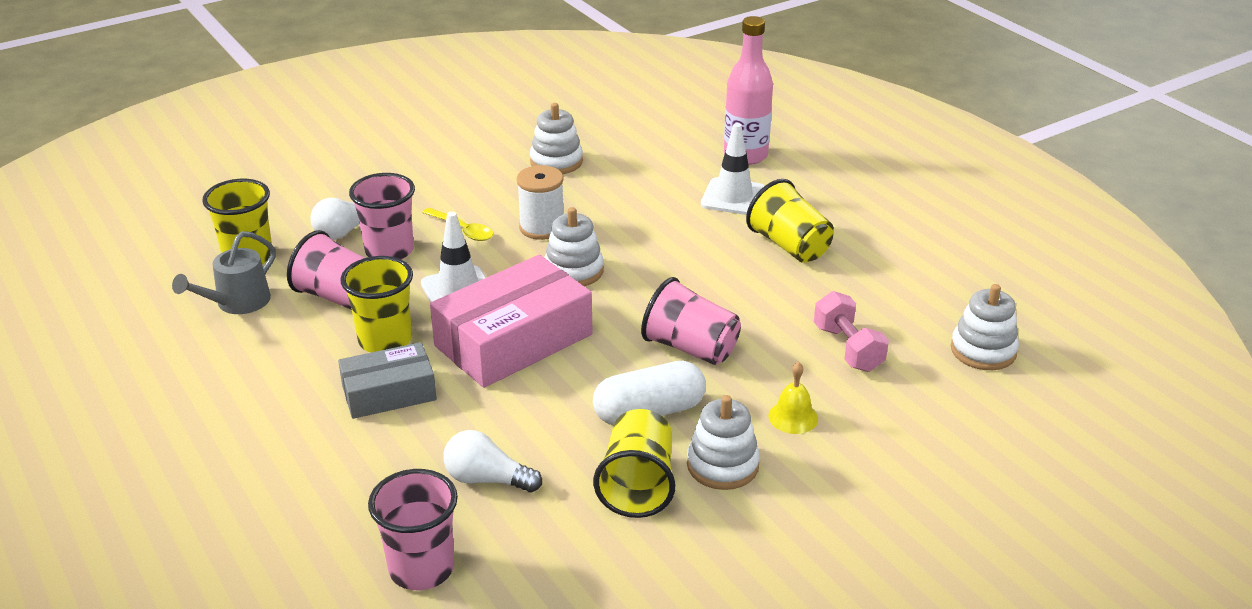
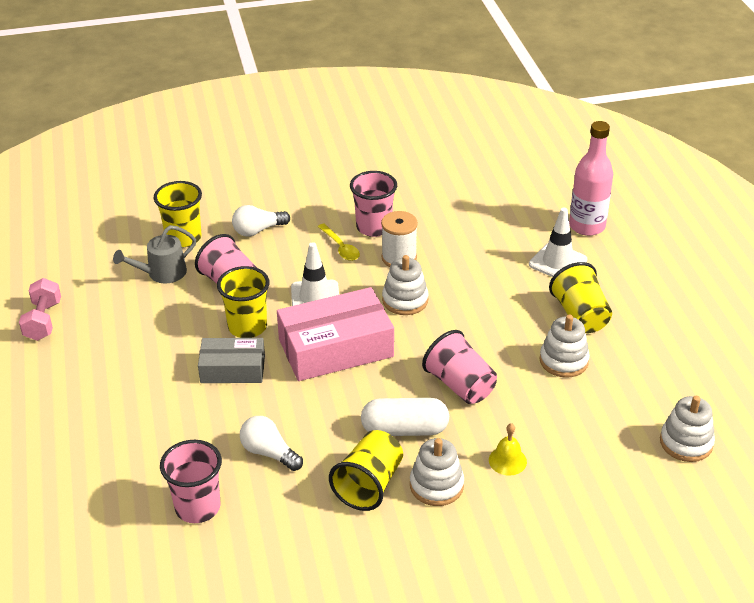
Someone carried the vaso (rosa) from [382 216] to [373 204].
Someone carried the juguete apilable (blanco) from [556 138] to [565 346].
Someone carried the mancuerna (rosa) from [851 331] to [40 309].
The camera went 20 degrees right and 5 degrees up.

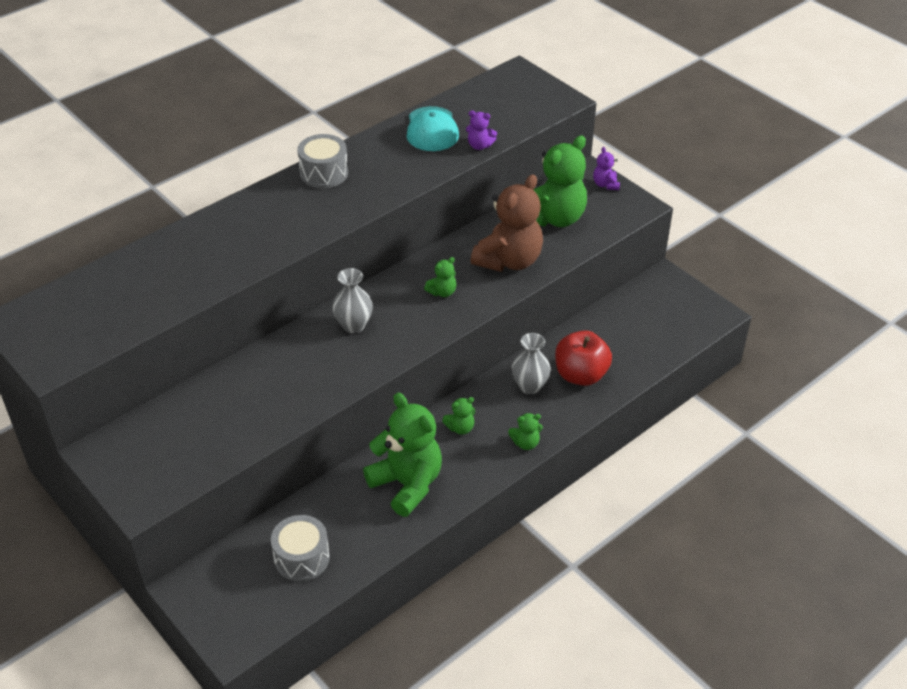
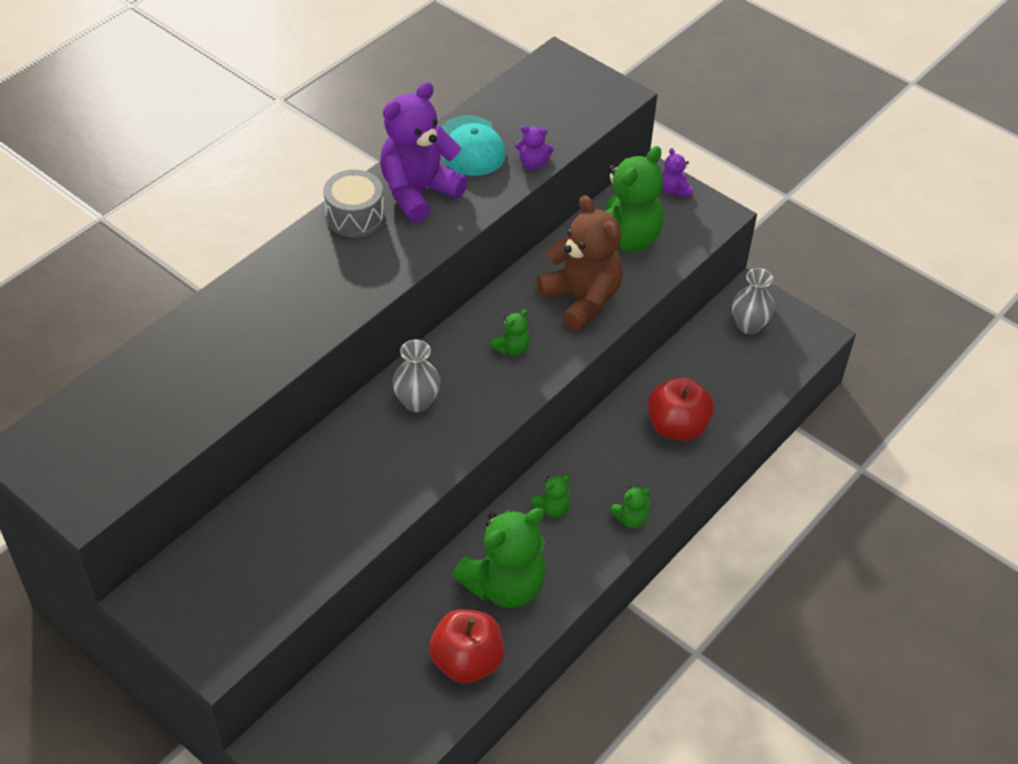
Someone took away the tambor (gris) at [300 548].
Someone rotated the osito (verde) at [402 455] by 105 degrees clockwise.
Someone rotated the osito (marrón) at [506 223] by 60 degrees counterclockwise.
Someone carried the florero (gris) from [531 363] to [753 301].
Someone put down the osito (morado) at [424 152].
Someone put down the manzana (rojo) at [466 646].
The camera went 10 degrees left and 5 degrees up.

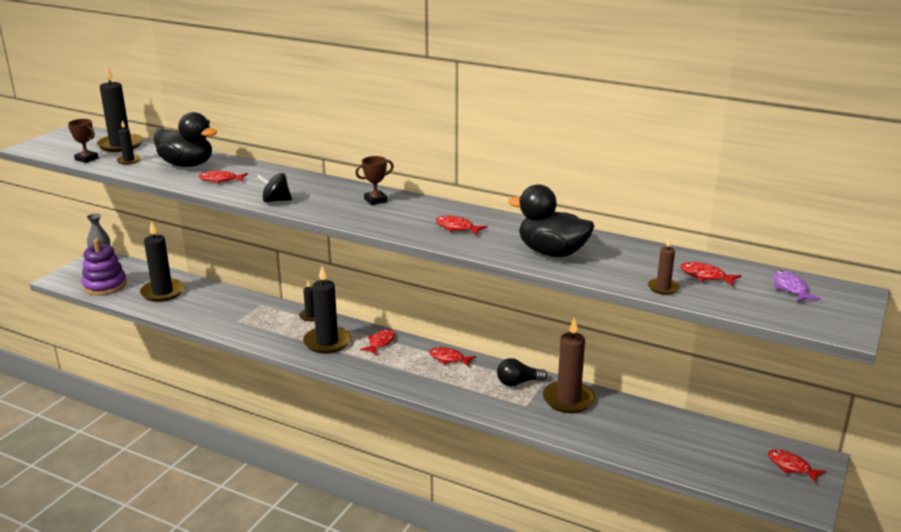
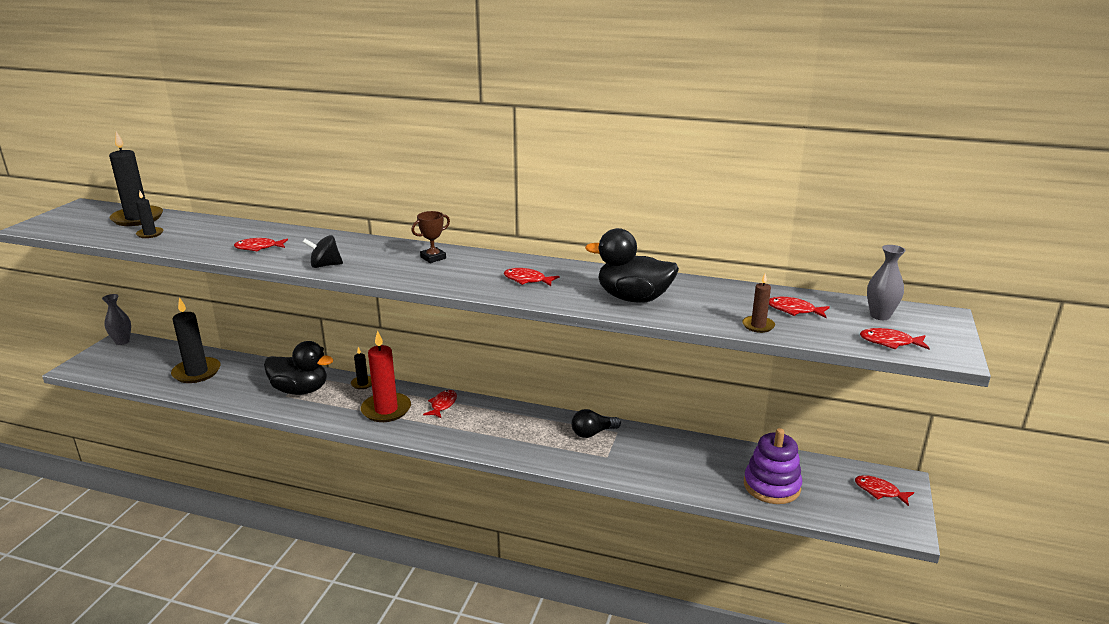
Someone took away the trofeo (marrón) at [83 141].
Someone carried the juguete apilable (morado) from [104 267] to [773 466].
Someone carried the pato (negro) from [185 139] to [299 368].
Someone repainted the vela (negro) at [327 309], which became the vela (rojo) at [386 376].
Someone carried the pez (rojo) from [452 357] to [895 339].
Someone took away the vela (marrón) at [569 365].
Someone swapped the pez (morado) at [797 286] for the florero (gris) at [886 282].
The camera went 10 degrees left and 0 degrees up.

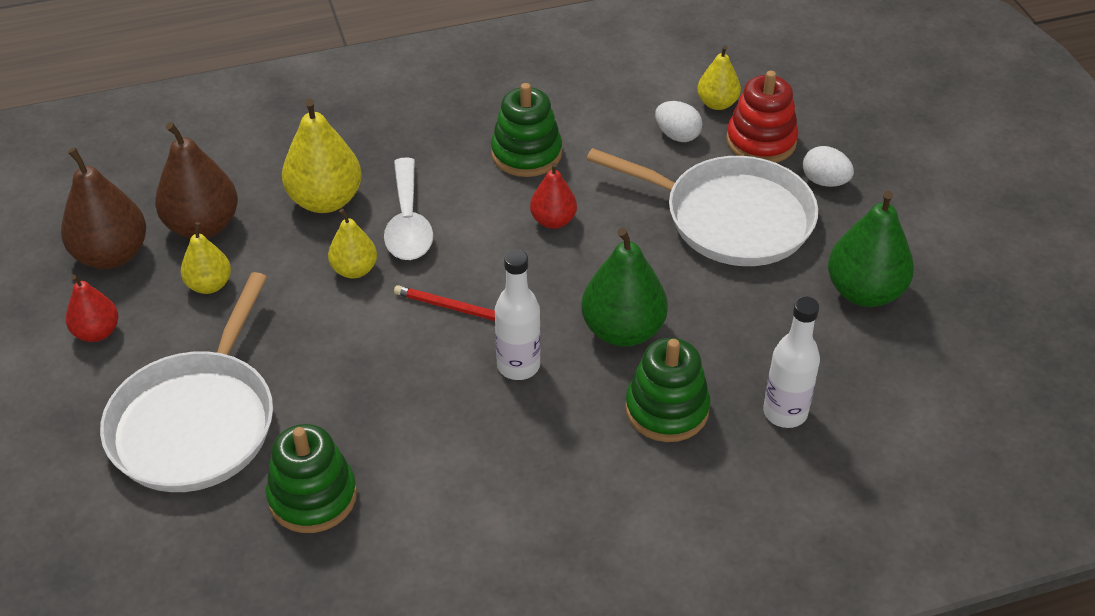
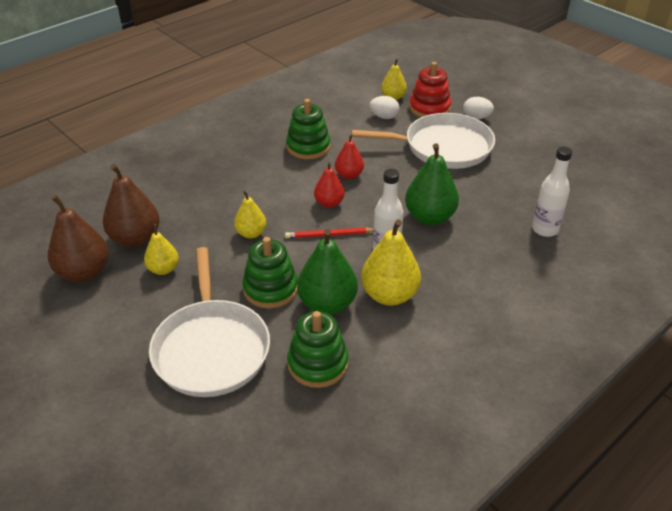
Someone carried the pera (rojo) from [92 308] to [329 185].
Someone carried the pera (amarillo) from [322 156] to [391 262].
Someone took away the cuchara (blanco) at [408 208].
Someone carried the juguete apilable (verde) from [668 390] to [270 272].
Someone carried the pera (verde) from [871 249] to [327 272].
The camera went 25 degrees left and 5 degrees down.

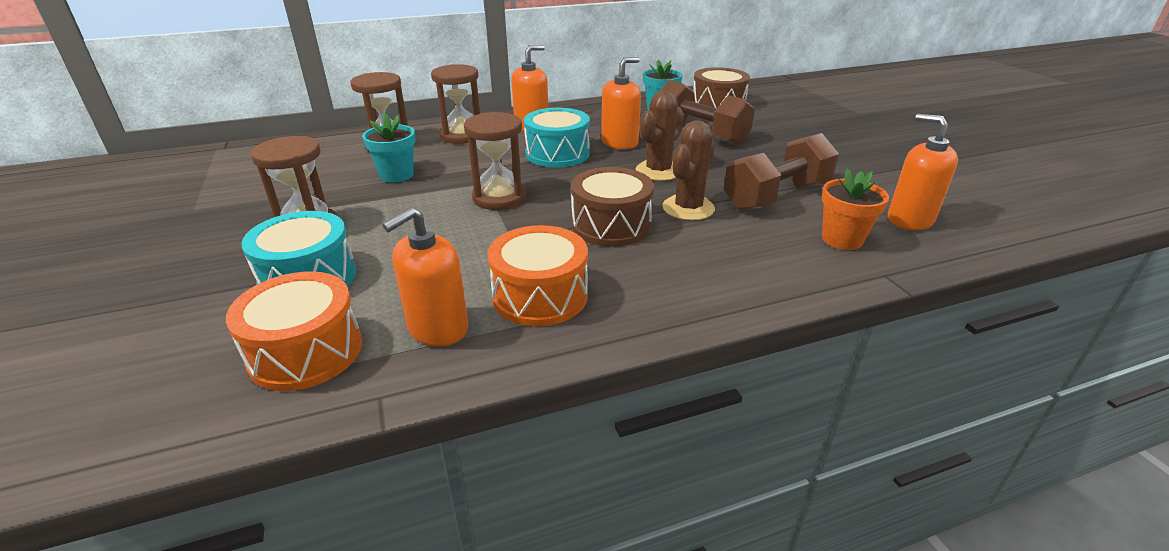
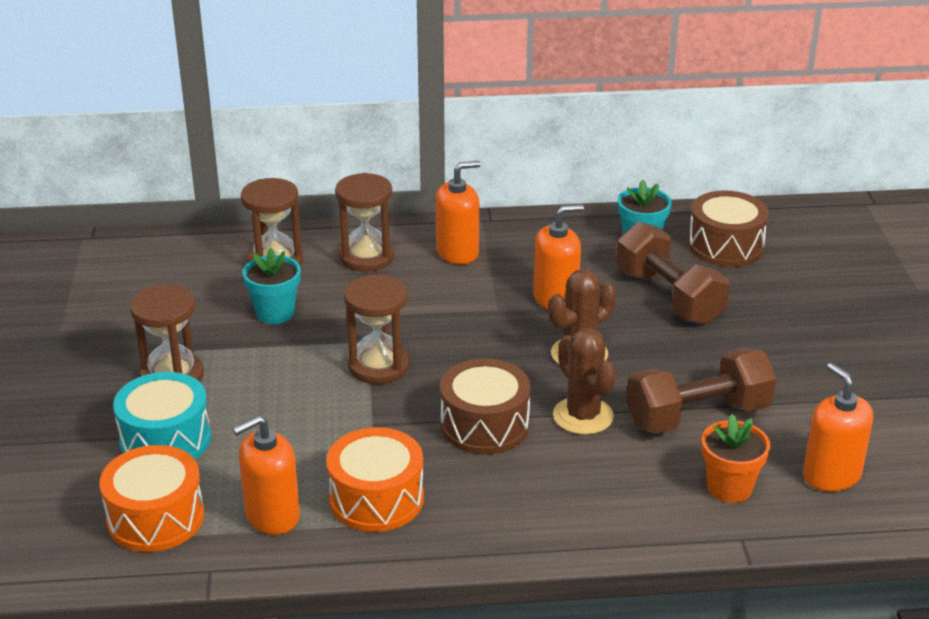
Someone took away the tambor (turquesa) at [557 137].
Someone rotated the cactus (marrón) at [688 170] by 75 degrees counterclockwise.
The camera went 15 degrees right and 0 degrees up.

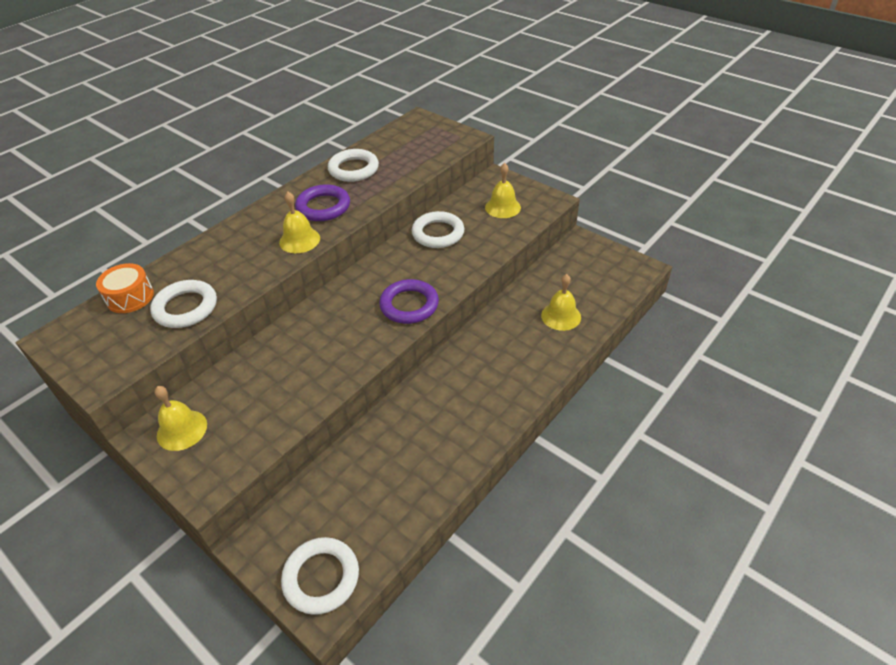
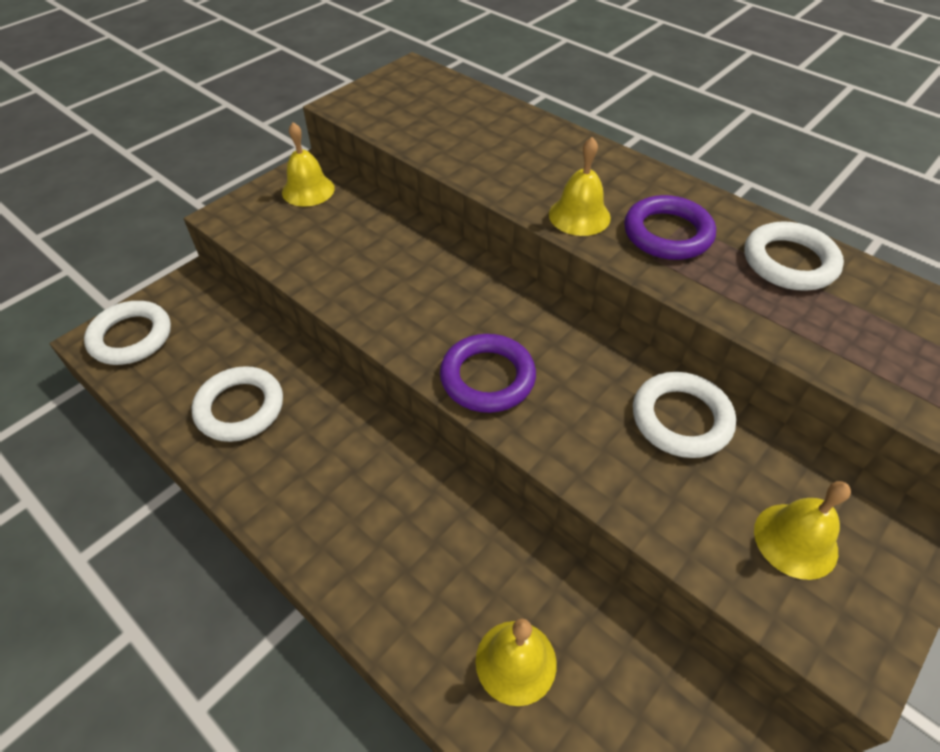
Someone took away the tambor (naranja) at [125 288].
Someone carried the anillo (blanco) from [183 304] to [237 404].
The camera went 90 degrees right and 5 degrees up.

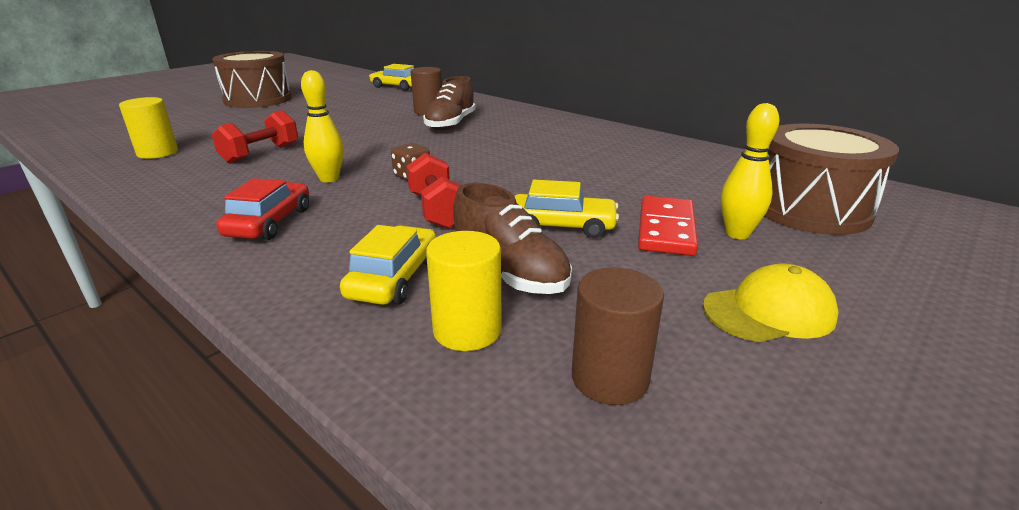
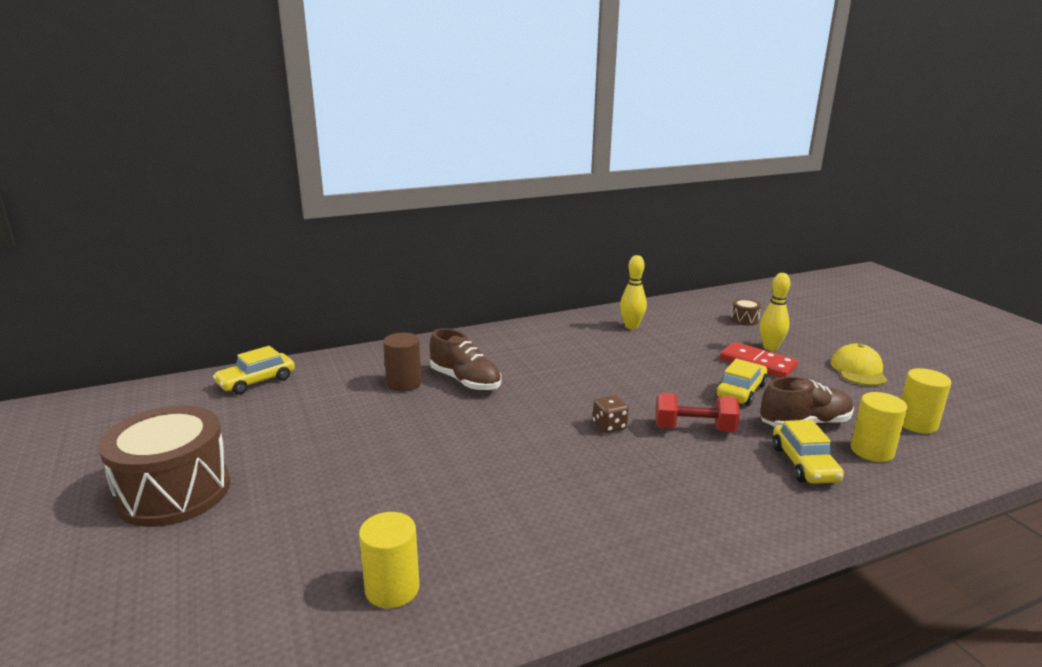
Someone took away the mancuerna (rojo) at [255 137].
Someone took away the coche (rojo) at [262 209].
Someone carried the bolo (amarillo) from [322 126] to [633 292].
Someone rotated the coche (amarillo) at [388 265] by 135 degrees counterclockwise.
Someone repainted the cilindro (marrón) at [618 336], which became the cilindro (amarillo) at [926 400].
Someone scaled the tambor (marrón) at [831 179] by 0.41.
The camera went 65 degrees left and 5 degrees down.

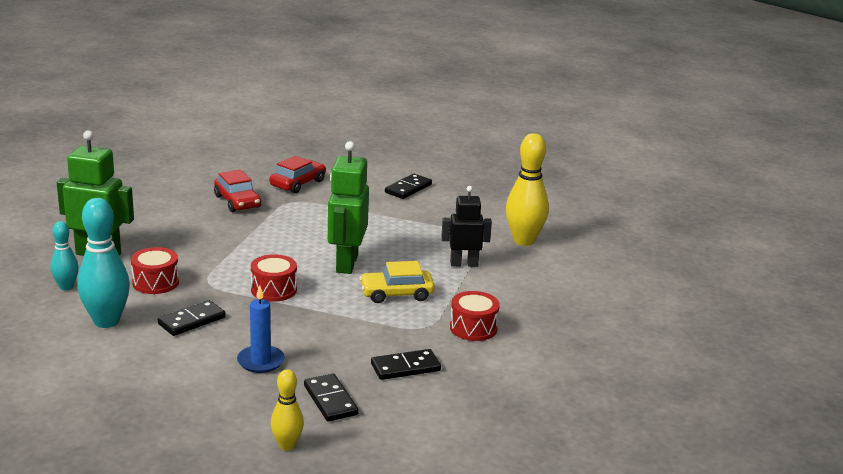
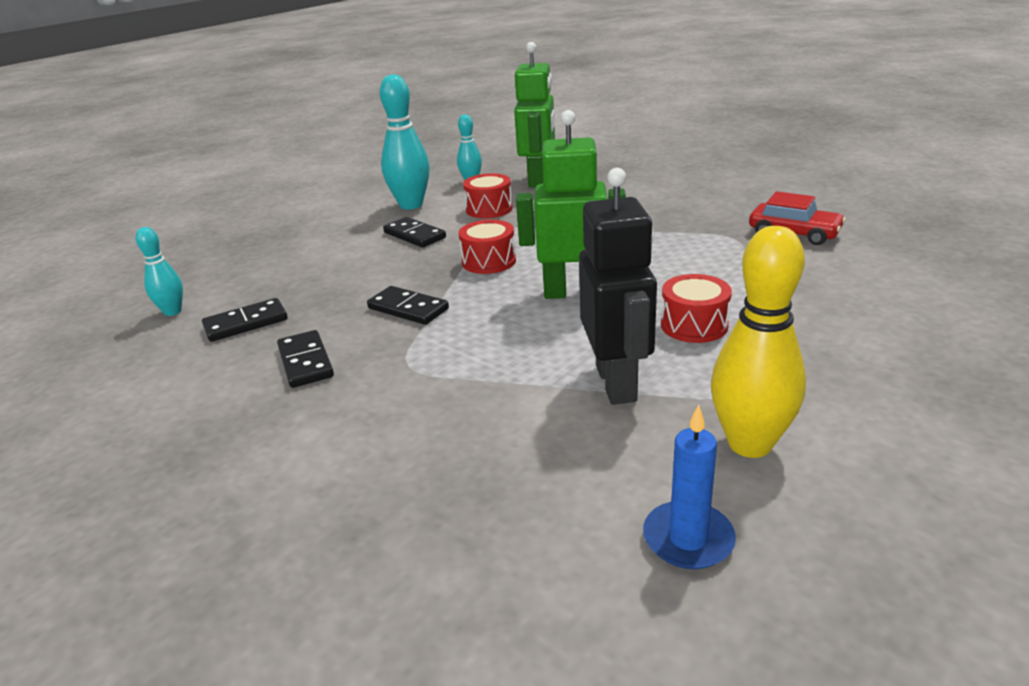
Someone took away the coche (rojo) at [237 190].
Someone carried the vela (azul) from [261 329] to [689 487].
Someone repainted the bolo (amarillo) at [287 409], which became the bolo (turquesa) at [159 271].
Someone took away the coche (amarillo) at [397 282].
Someone carried the ficha de dominó (negro) from [408 186] to [408 305].
Someone scaled the robot (negro) at [466 226] by 1.52.
Someone carried the tambor (rojo) from [475 316] to [696 308].
The camera went 90 degrees right and 5 degrees up.

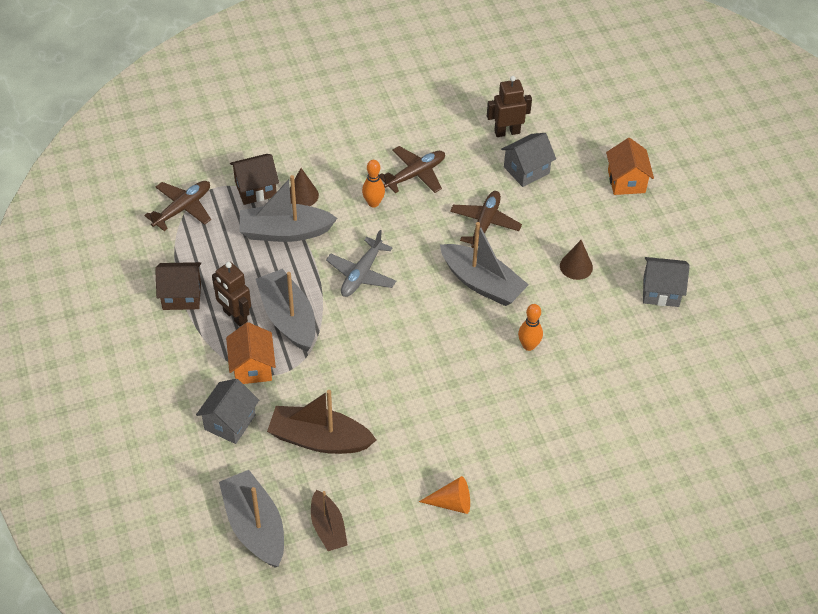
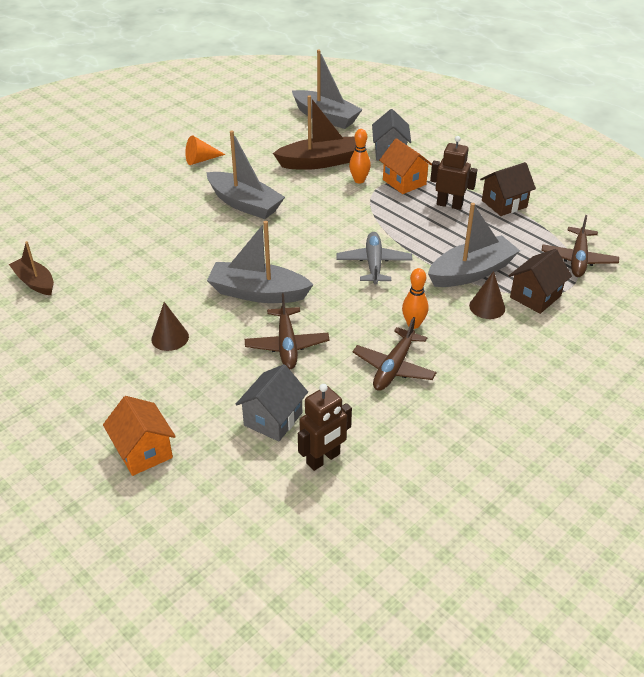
Someone carried the barco (gris) from [285 310] to [245 175].
Someone carried the barco (marrón) from [329 520] to [31 268].
Someone carried the bolo (naranja) from [530 327] to [360 156].
Someone took away the casa (gris) at [666 282].
The camera went 155 degrees right and 10 degrees down.

